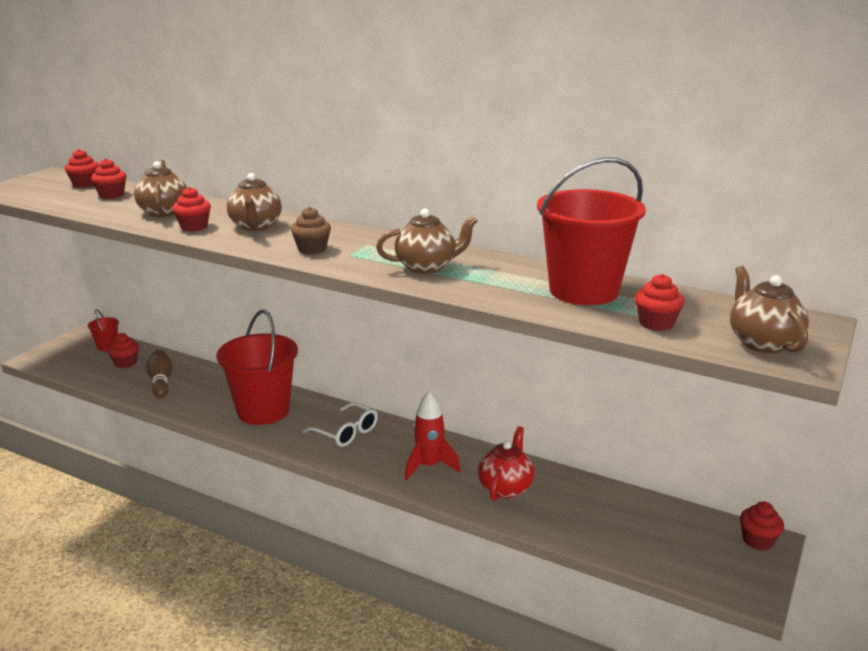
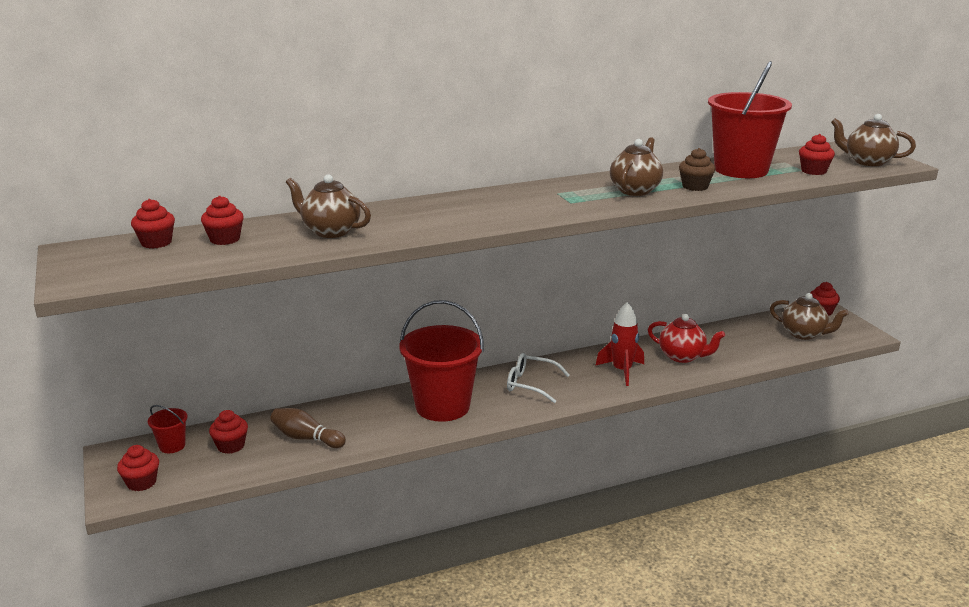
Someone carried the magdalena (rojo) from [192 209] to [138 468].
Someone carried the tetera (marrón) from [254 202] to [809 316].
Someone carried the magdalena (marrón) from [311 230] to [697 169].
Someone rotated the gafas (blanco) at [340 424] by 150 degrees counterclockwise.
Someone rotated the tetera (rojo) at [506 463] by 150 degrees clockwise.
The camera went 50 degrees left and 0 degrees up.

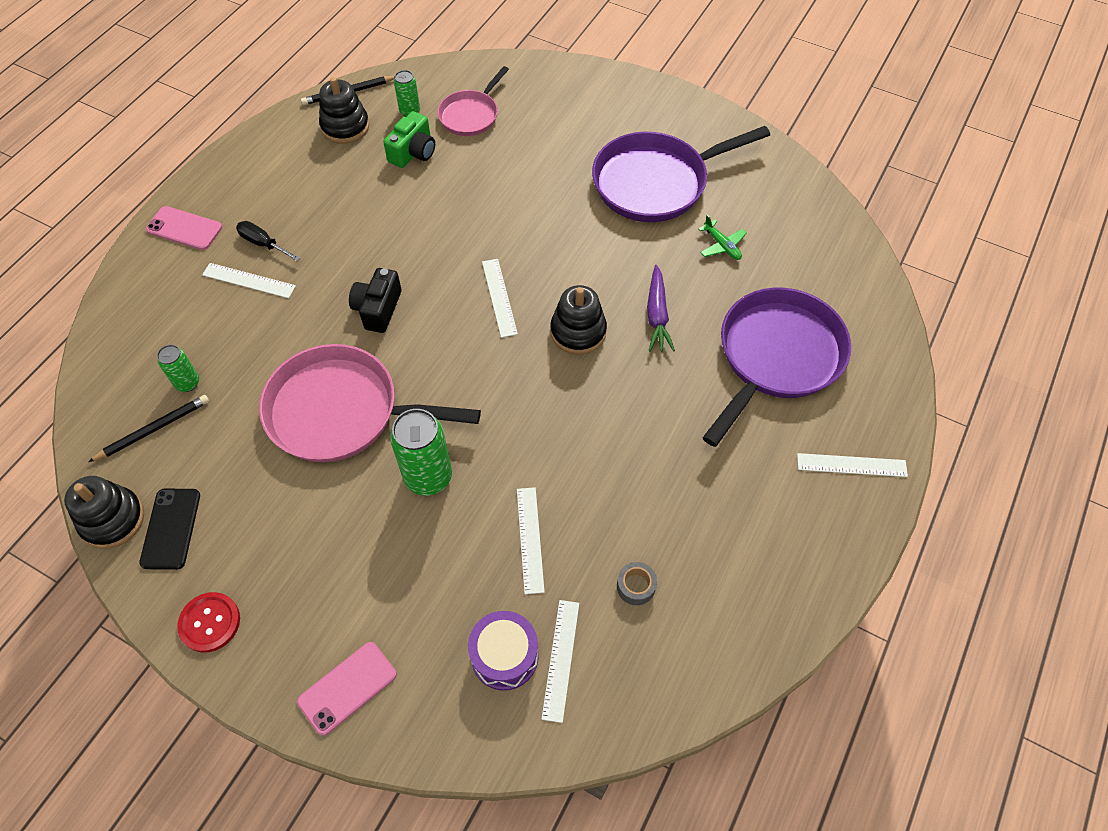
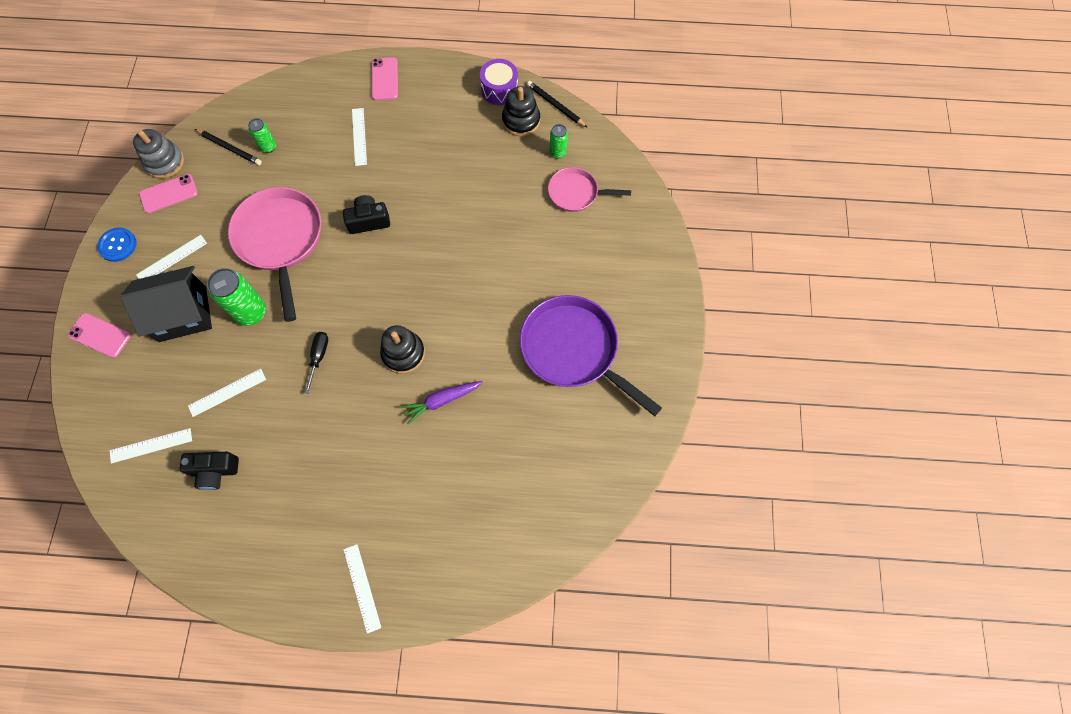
Someone repainted the juguete apilable (negro) at [104 512], which became the juguete apilable (gris) at [158 154].
Someone repainted the móvil (negro) at [169 529], which became the móvil (rosa) at [168 193].
Someone repainted the botón (rojo) at [208 622], which became the botón (azul) at [117 244].
Someone carried the destornillador (negro) from [268 241] to [316 363].
Someone took away the cámara (verde) at [409 139].
Someone carried the tambor (morado) from [503 651] to [499 82].
Someone carried the regla (blanco) from [500 298] to [171 257].
Someone swapped the cinta adhesiva (gris) at [637 583] for the cámara (negro) at [209 471].
Someone took away the avión (verde) at [722 237].
Someone took away the sartén (morado) at [776 367].
Someone put down the casa (negro) at [166 304].
The camera went 65 degrees right and 10 degrees up.

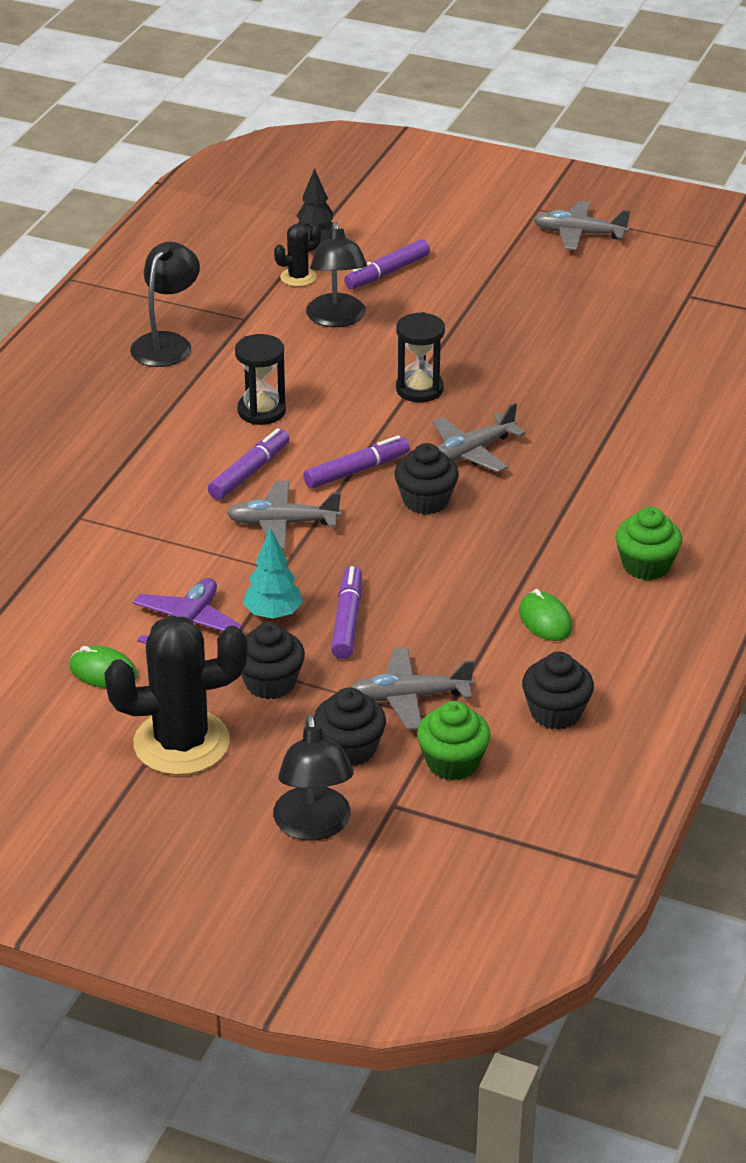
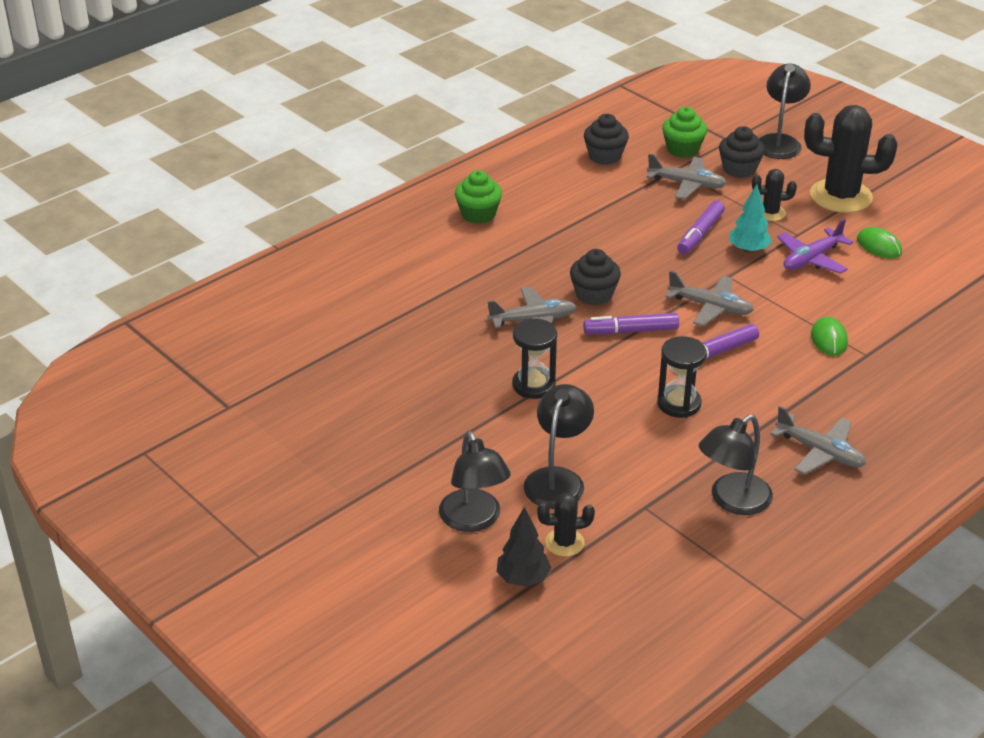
Someone swapped the magdalena (negro) at [273 661] for the cactus (negro) at [774 195].
Someone swapped the rotulador (morado) at [387 264] for the lámpara (negro) at [475 481].
Someone carried the ratón (verde) from [545 615] to [829 336].
Someone carried the avión (gris) from [581 225] to [818 440].
The camera went 155 degrees left and 0 degrees up.

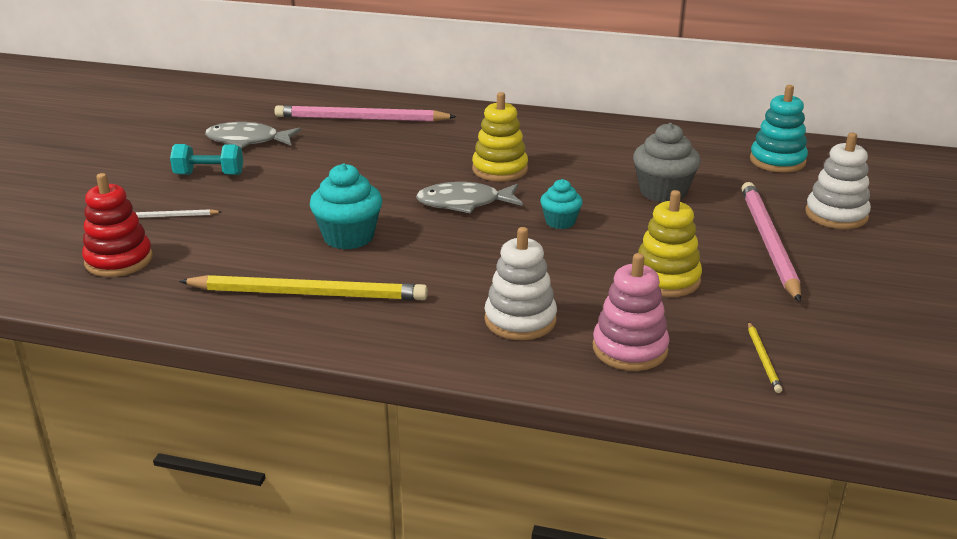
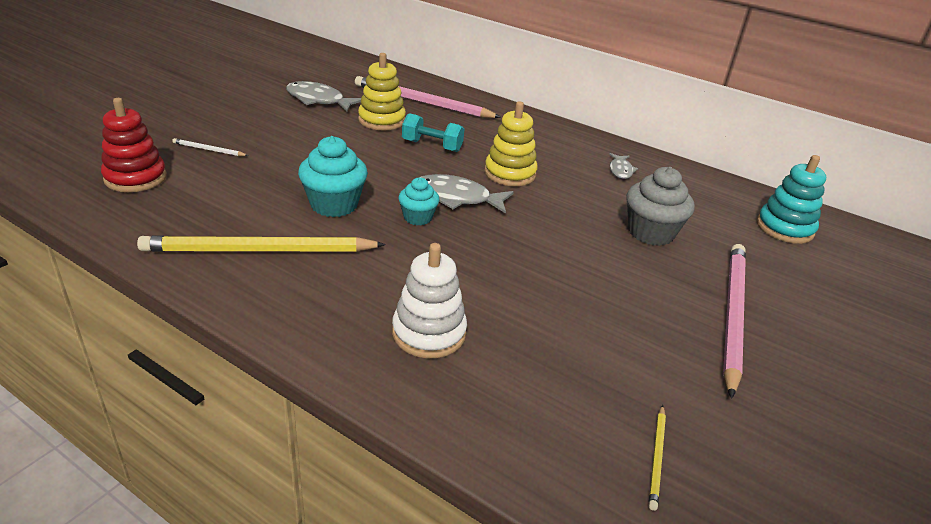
Someone carried the mancuerna (turquesa) from [206 159] to [433 132].
Someone rotated the lápiz (amarillo) at [303 287] by 150 degrees clockwise.
Someone carried the magdalena (turquesa) from [561 204] to [418 201].
Someone took away the juguete apilable (rosa) at [631 312].
Someone carried the juguete apilable (amarillo) from [670 243] to [382 92].
Someone took away the juguete apilable (blanco) at [838 181].
Someone put down the pez (gris) at [623 166].
The camera went 15 degrees right and 5 degrees up.

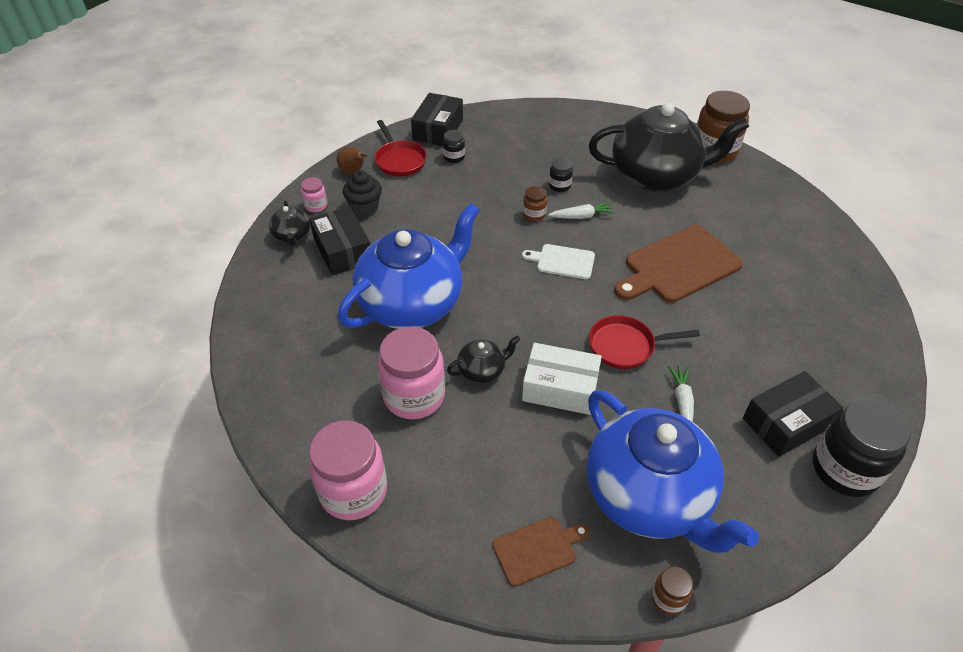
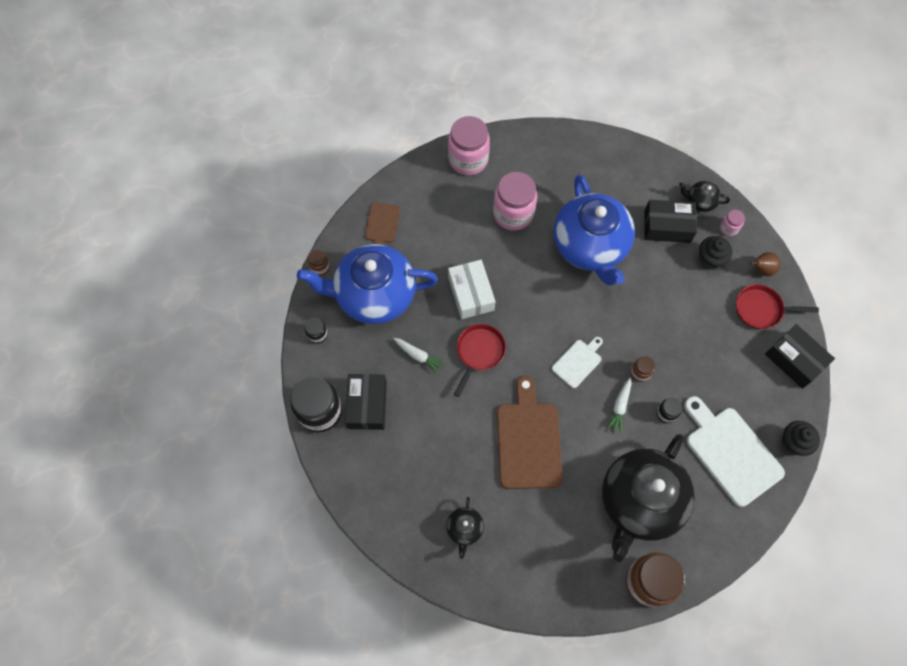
Someone carried the tarro (negro) from [454 146] to [316 331].
Someone carried the tetera (negro) from [483 359] to [465 528].
Someone rotated the caja (blanco) at [562 379] by 60 degrees counterclockwise.
Someone put down the tabla de cortar (blanco) at [734 451].
Someone put down the magdalena (negro) at [801 438].
The camera went 120 degrees right and 20 degrees up.

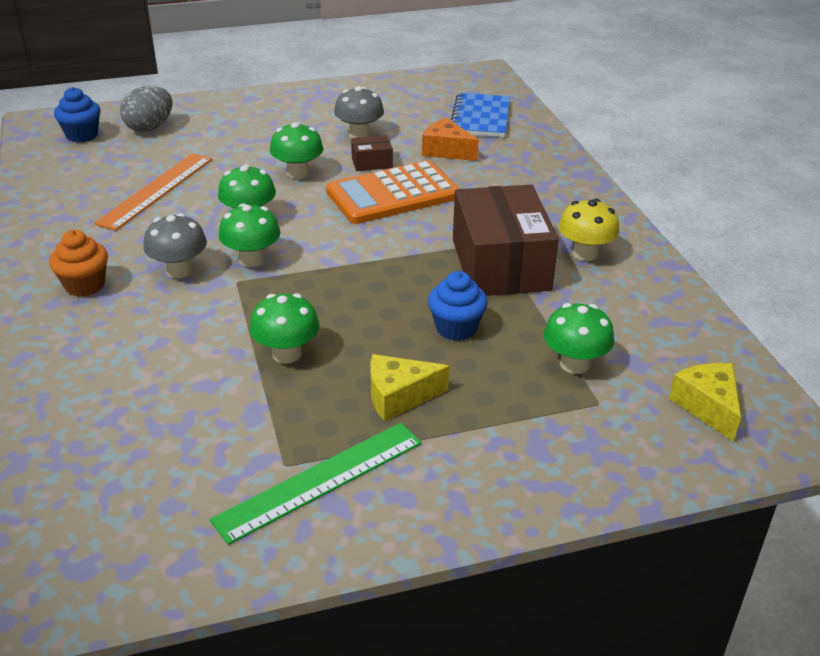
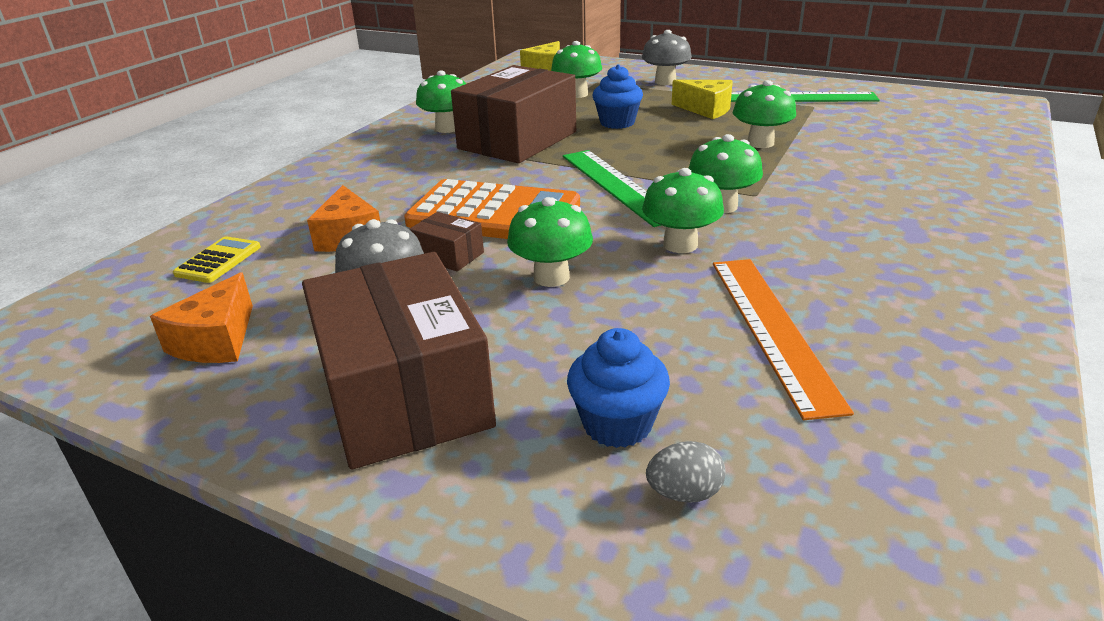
Someone took away the magdalena (naranja) at [78 263].
Someone carried the magdalena (azul) from [77 114] to [618 388].
Someone rotated the regla (naranja) at [153 192] by 75 degrees counterclockwise.
Someone scaled the huevo (gris) at [146 109] by 0.55.
Someone carried the seta (gris) from [175 245] to [667 57].
Someone swapped the cuaderno (azul) at [480 115] for the calculadora (amarillo) at [217 259].
Someone repainted the seta (amarillo) at [589 230], which became the seta (verde) at [441 102].
Someone put down the queso (naranja) at [201 317].
Someone put down the caja (marrón) at [399 360].
Someone put down the regla (verde) at [612 188].
The camera went 135 degrees left and 5 degrees down.

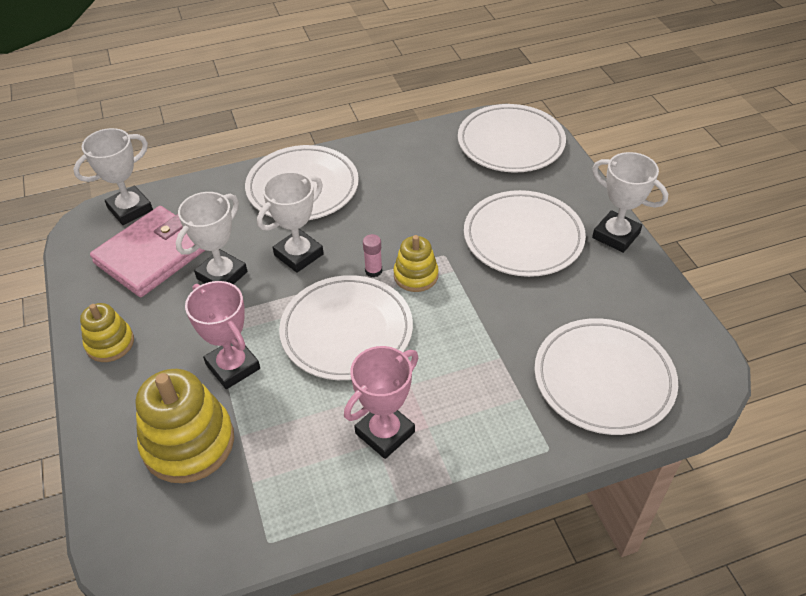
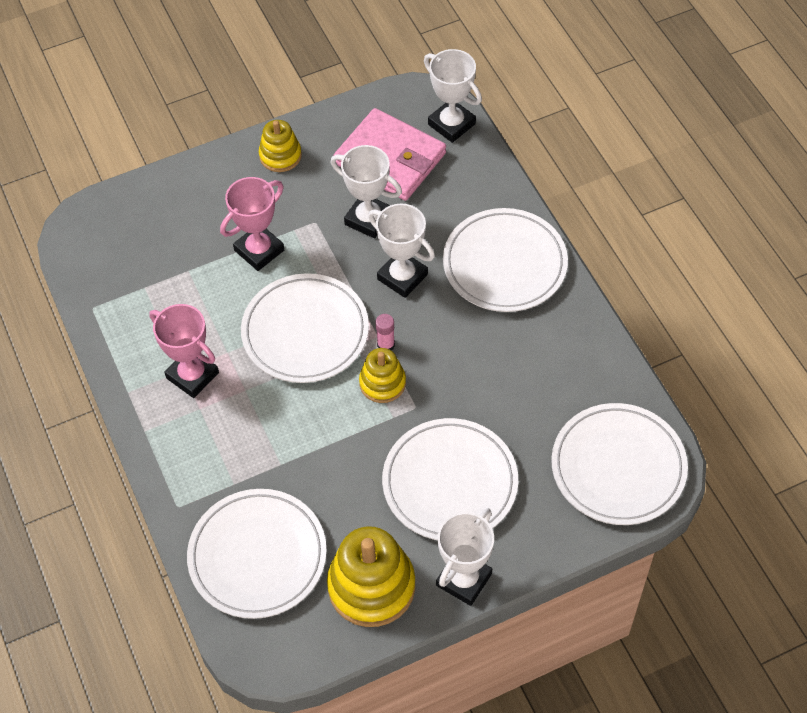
Someone carried the juguete apilable (amarillo) from [185 426] to [371 576].
The camera went 85 degrees right and 10 degrees up.

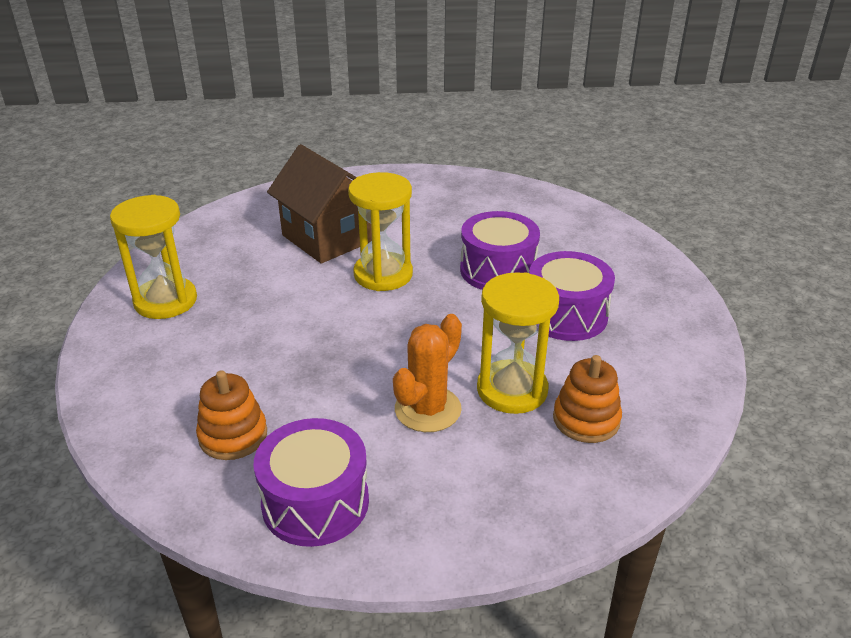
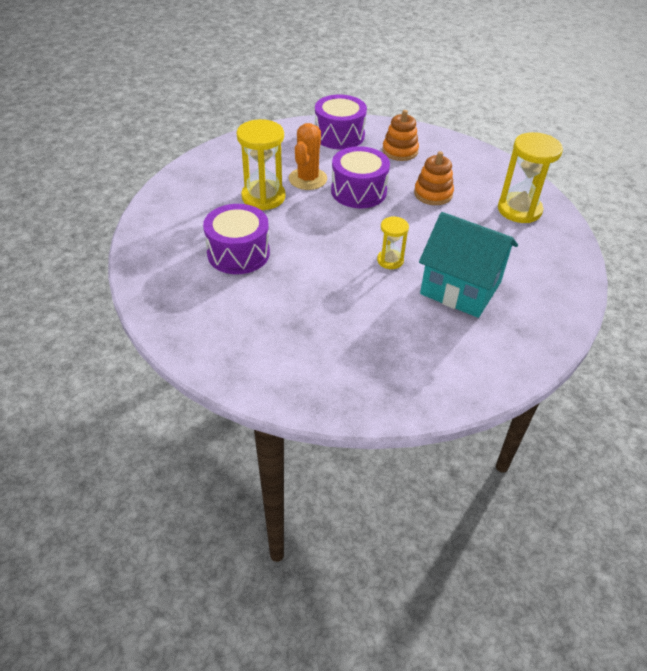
Someone repainted the casa (marrón) at [319 204], which became the casa (turquesa) at [468 265].
Someone scaled the reloj de arena (amarillo) at [380 231] by 0.56.
Someone carried the tambor (morado) from [500 250] to [360 177].
Someone carried the juguete apilable (naranja) from [587 399] to [434 178].
The camera went 160 degrees right and 10 degrees up.

